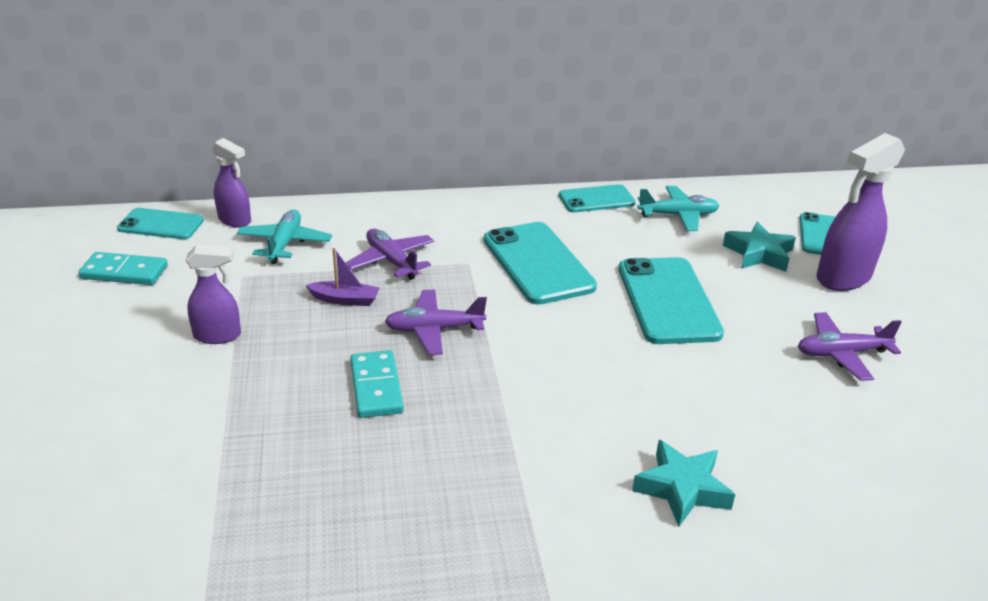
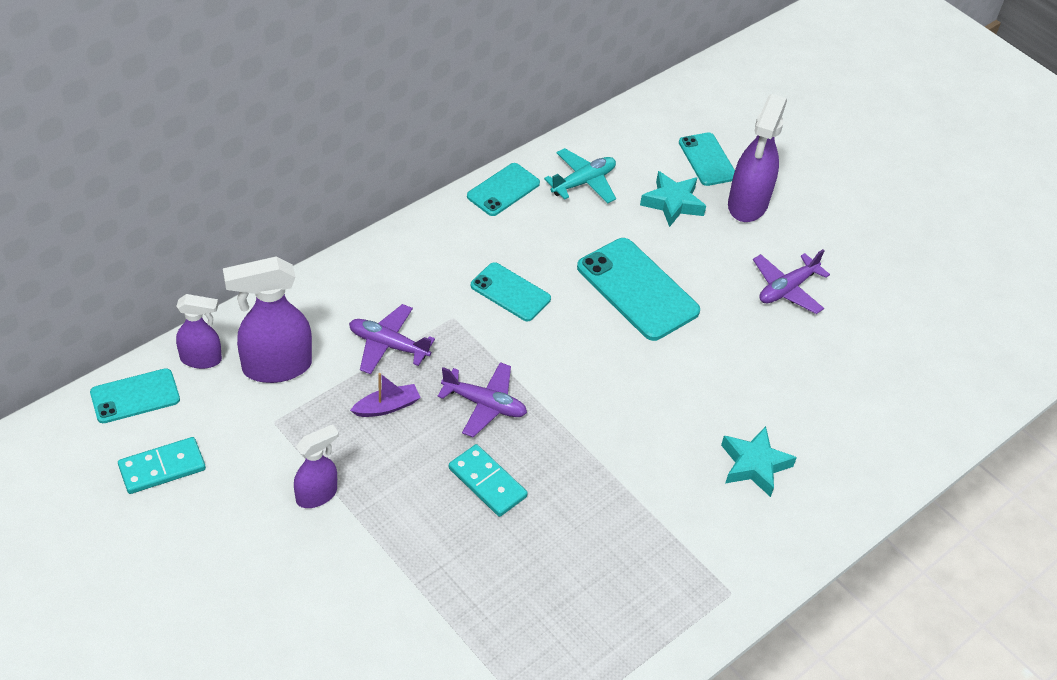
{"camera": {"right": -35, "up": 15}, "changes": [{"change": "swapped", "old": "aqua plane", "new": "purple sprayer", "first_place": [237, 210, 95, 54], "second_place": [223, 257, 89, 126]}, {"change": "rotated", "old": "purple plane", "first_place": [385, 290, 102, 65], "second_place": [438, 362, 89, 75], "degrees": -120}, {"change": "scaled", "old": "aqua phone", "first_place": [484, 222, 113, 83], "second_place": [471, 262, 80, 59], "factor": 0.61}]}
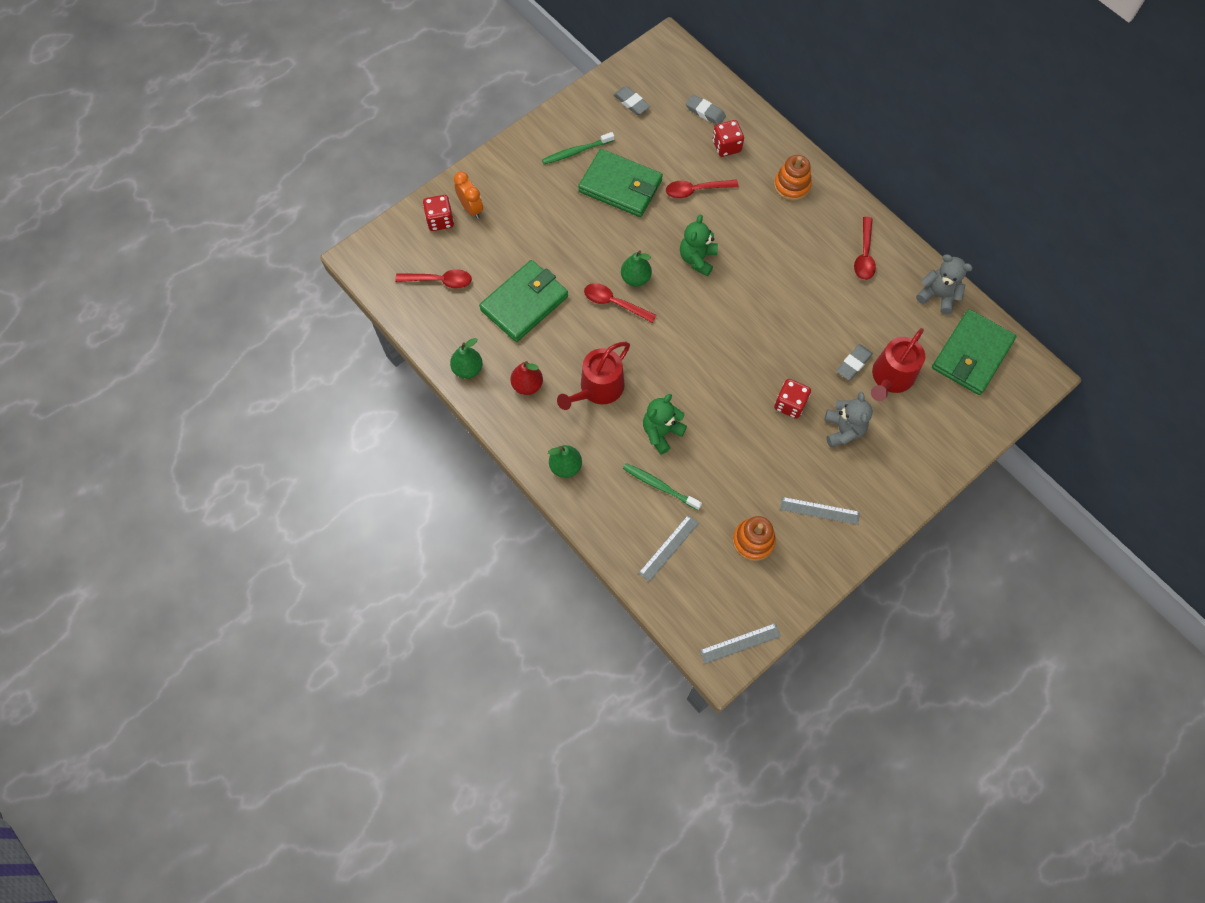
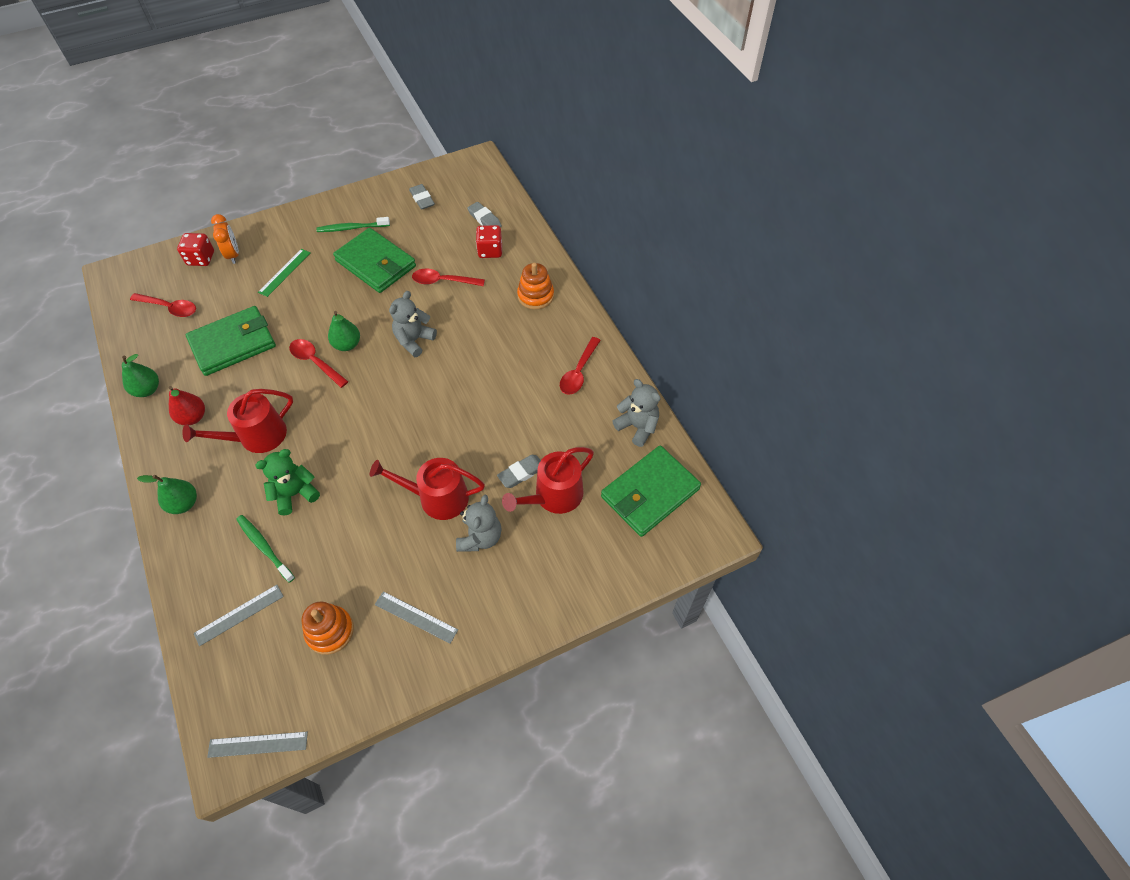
{"camera": {"right": 15, "up": -10}, "changes": [{"change": "new", "new": "leaf-green ruler", "second_place": [258, 249, 52, 48]}, {"change": "swapped", "old": "scarlet game die", "new": "scarlet sprinkling can", "first_place": [774, 379, 37, 40], "second_place": [370, 458, 115, 62]}, {"change": "repainted", "old": "leaf-green teddy", "new": "gray teddy", "first_place": [680, 215, 38, 61], "second_place": [389, 291, 48, 66]}]}
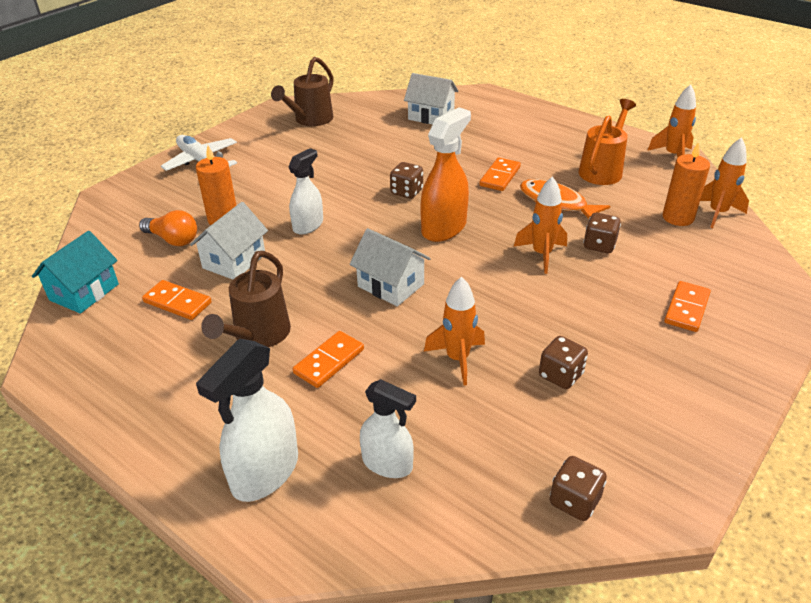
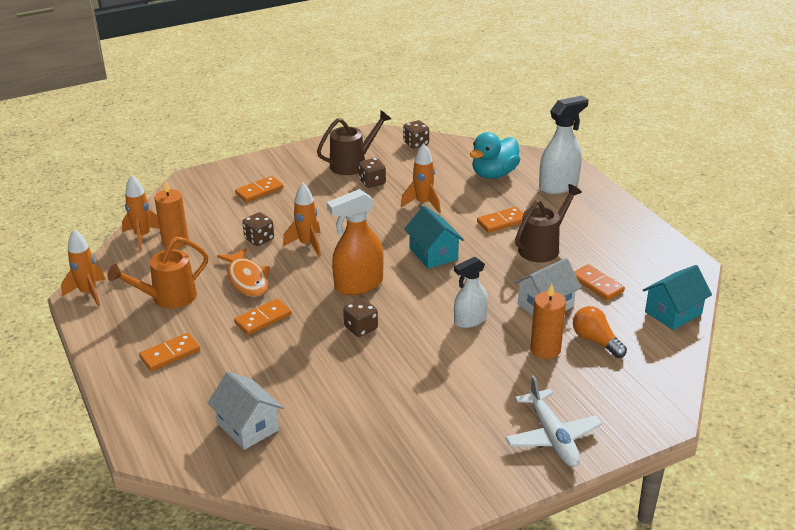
{"camera": {"right": -155, "up": -5}, "changes": [{"change": "new", "new": "orange-coloured domino piece", "second_place": [139, 333, 61, 38]}, {"change": "shifted", "old": "russet sprinkling can", "first_place": [271, 57, 63, 69], "second_place": [317, 111, 74, 64]}, {"change": "swapped", "old": "pure white sprayer", "new": "aqua toy duck", "first_place": [360, 379, 56, 99], "second_place": [470, 132, 50, 47]}, {"change": "repainted", "old": "pure white house", "new": "aqua house", "first_place": [350, 228, 81, 78], "second_place": [404, 206, 60, 63]}]}
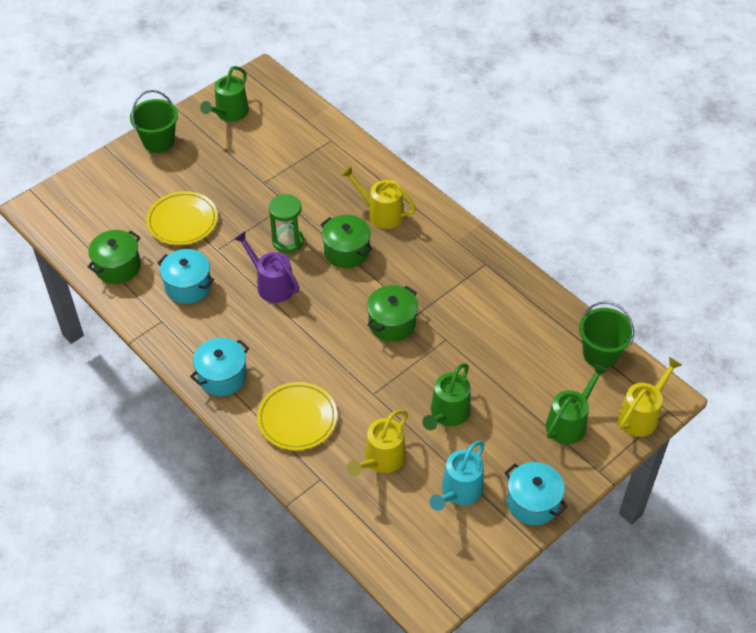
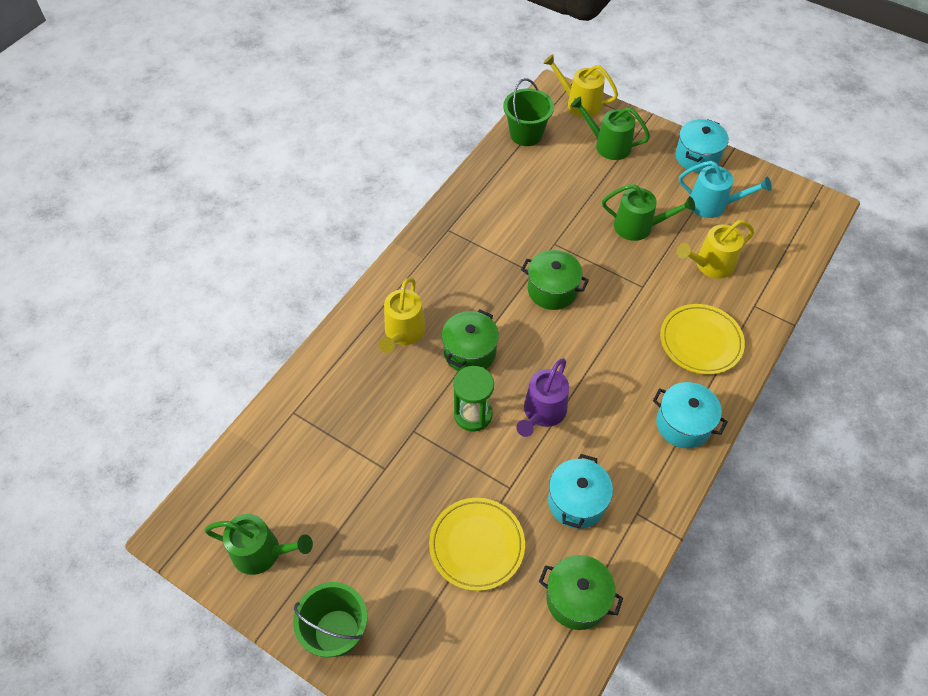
{"camera": {"right": -105, "up": 5}, "changes": [{"change": "rotated", "old": "yellow sprinkling can", "first_place": [347, 410, 61, 66], "second_place": [677, 220, 77, 59], "degrees": 135}]}
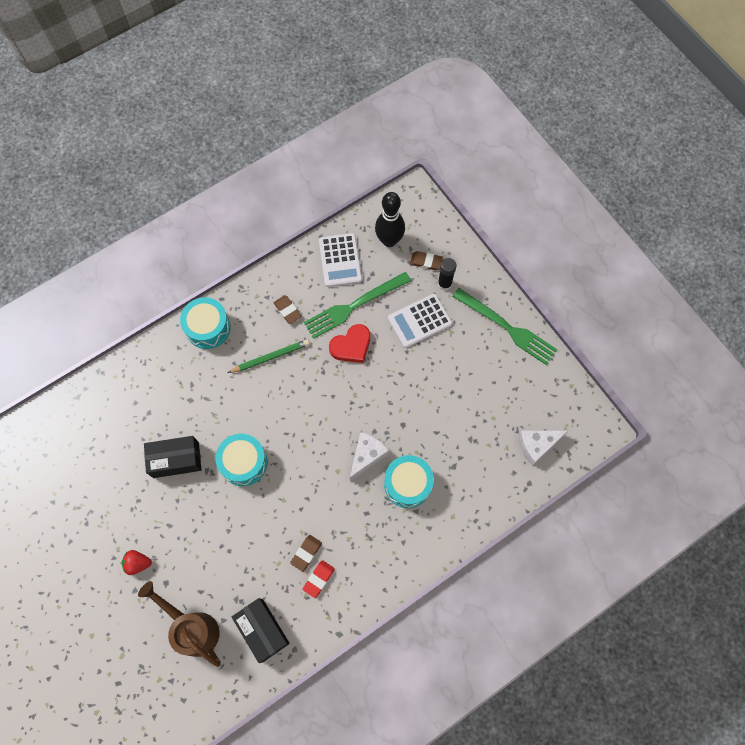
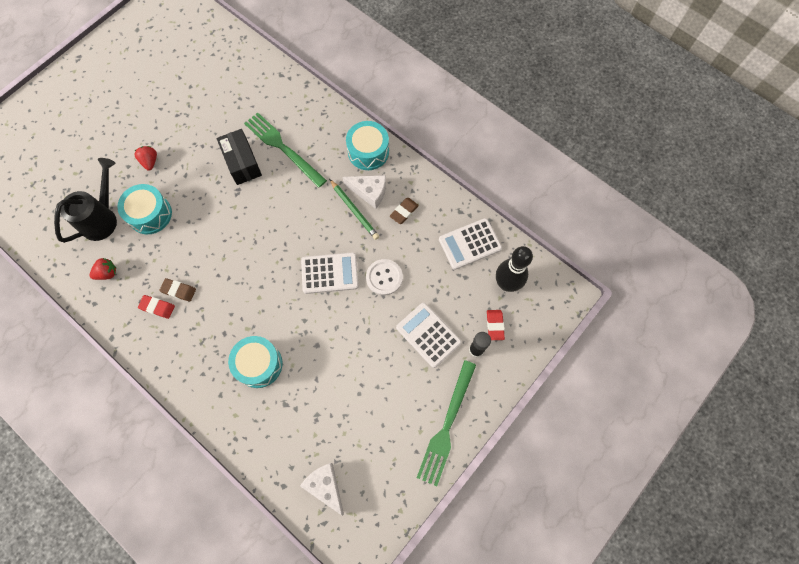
{"camera": {"right": 75, "up": 0}, "changes": [{"change": "new", "new": "pure white adding machine", "second_place": [301, 252, 58, 42]}, {"change": "shifted", "old": "aqua toy drum", "first_place": [215, 434, 53, 52], "second_place": [117, 184, 55, 50]}, {"change": "shifted", "old": "leaf-green table fork", "first_place": [304, 272, 107, 67], "second_place": [244, 112, 83, 76]}, {"change": "shifted", "old": "pure white piece of cheese", "first_place": [350, 432, 39, 49], "second_place": [343, 175, 43, 34]}, {"change": "swapped", "old": "black package", "new": "scarlet strawberry", "first_place": [232, 598, 58, 65], "second_place": [89, 258, 27, 22]}, {"change": "swapped", "old": "scarlet heart", "new": "pure white sewing button", "first_place": [329, 324, 41, 39], "second_place": [366, 259, 37, 36]}, {"change": "repainted", "old": "russet sprinkling can", "new": "black sprinkling can", "first_place": [138, 581, 83, 86], "second_place": [54, 158, 63, 85]}, {"change": "repainted", "old": "russet eraser", "new": "scarlet eraser", "first_place": [410, 251, 33, 19], "second_place": [487, 310, 18, 30]}]}
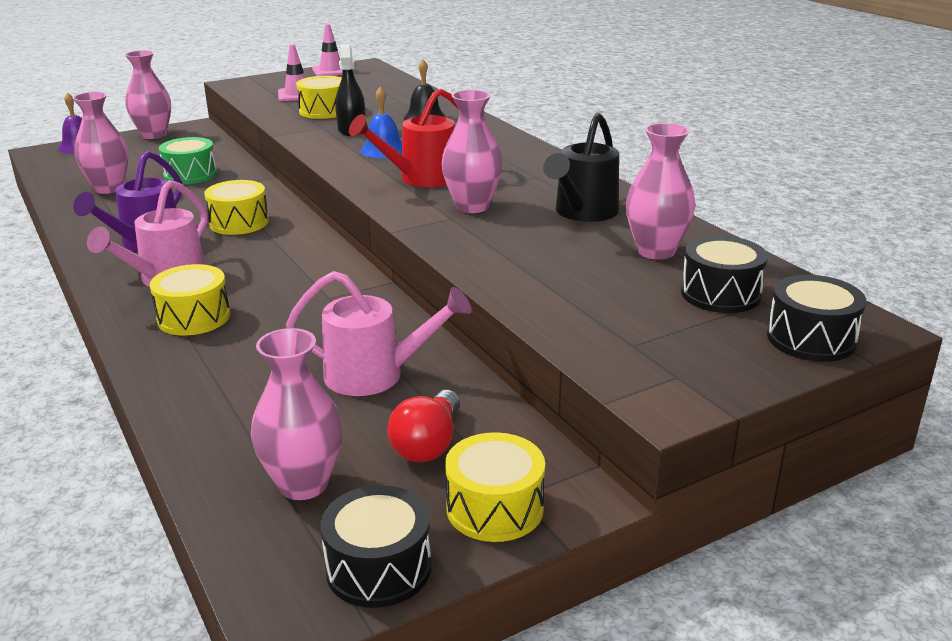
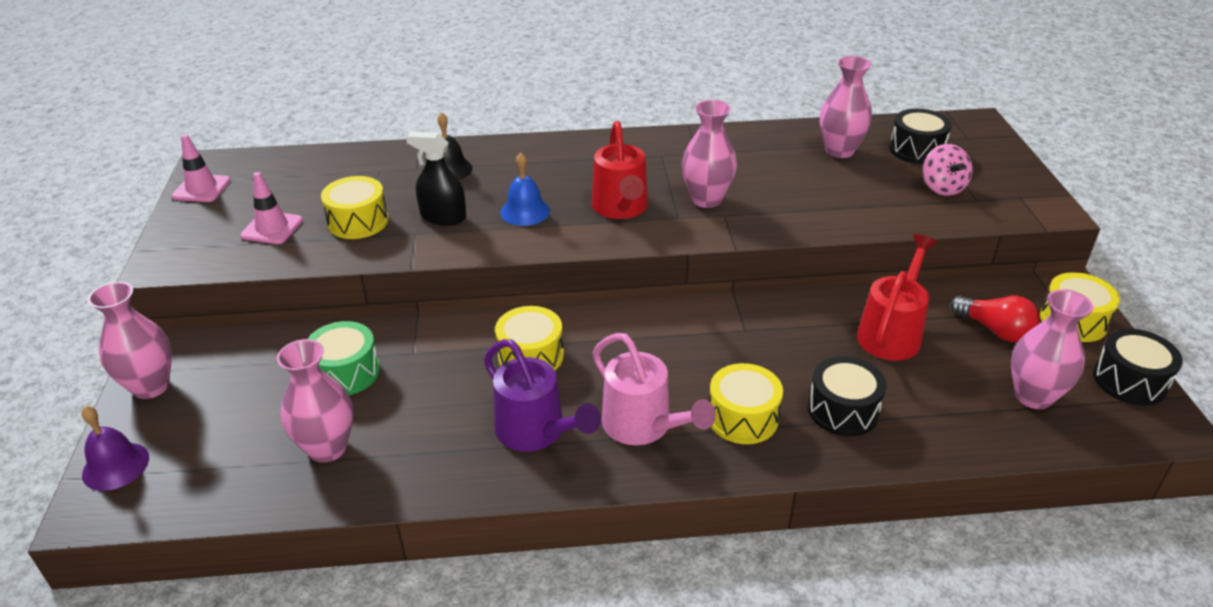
{"camera": {"right": -65, "up": 10}, "changes": [{"change": "gone", "old": "black sprinkling can", "first_place": [543, 113, 76, 109]}, {"change": "new", "new": "pink toy top", "second_place": [923, 144, 50, 52]}, {"change": "shifted", "old": "black toy drum", "first_place": [767, 275, 99, 87], "second_place": [808, 356, 79, 80]}, {"change": "repainted", "old": "pink sprinkling can", "new": "scarlet sprinkling can", "first_place": [286, 271, 186, 125], "second_place": [857, 234, 80, 127]}]}
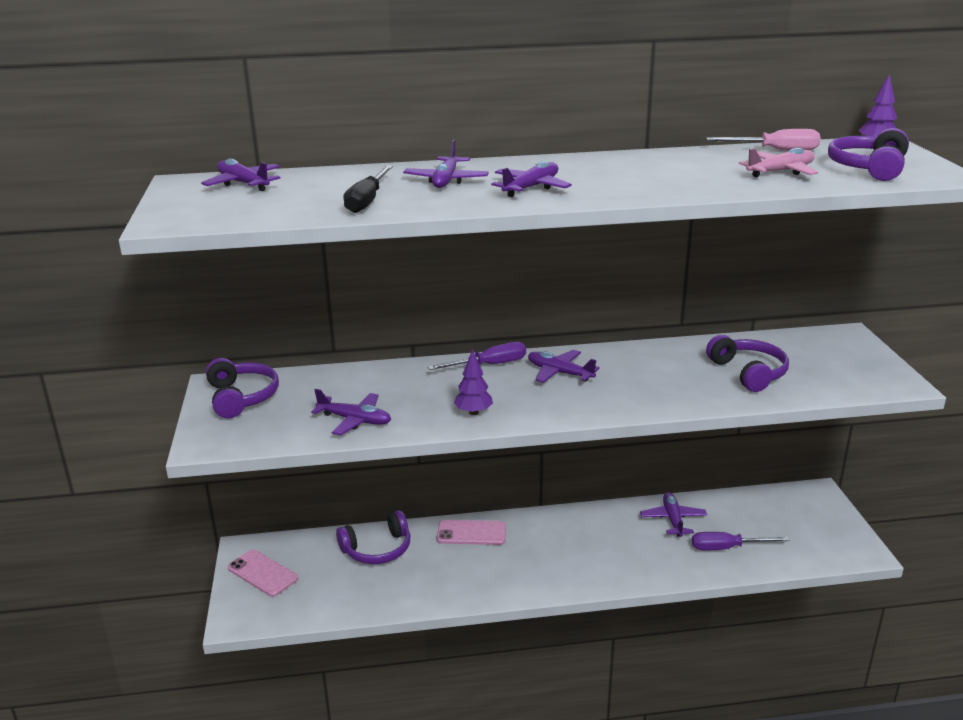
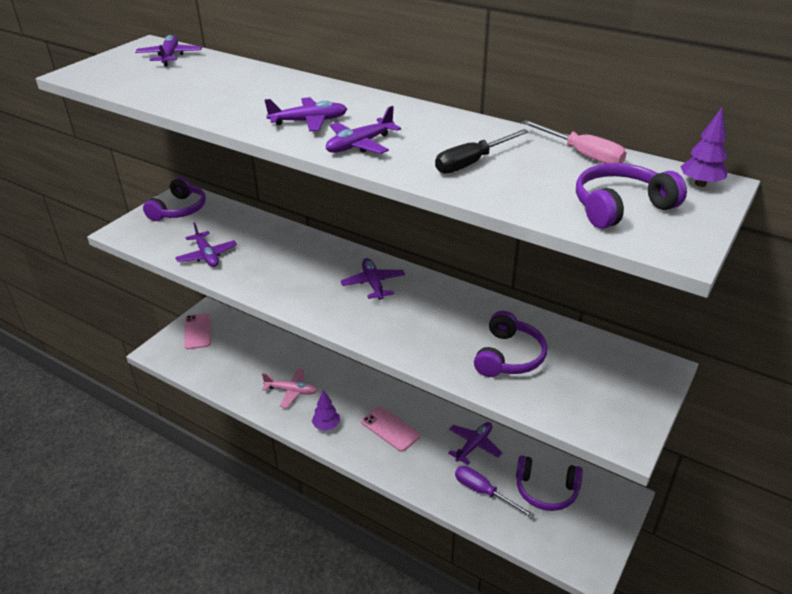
{"camera": {"right": 40, "up": 10}, "changes": [{"change": "gone", "old": "purple hand screwdriver", "first_place": [428, 342, 98, 28]}, {"change": "shifted", "old": "purple over-ear headphones", "first_place": [336, 510, 74, 54], "second_place": [516, 456, 67, 55]}, {"change": "shifted", "old": "black hand screwdriver", "first_place": [343, 165, 50, 48], "second_place": [435, 129, 94, 45]}, {"change": "shifted", "old": "purple plane", "first_place": [403, 140, 86, 48], "second_place": [326, 106, 75, 48]}, {"change": "shifted", "old": "pink phone", "first_place": [437, 520, 69, 25], "second_place": [361, 406, 59, 46]}, {"change": "shifted", "old": "purple fir tree", "first_place": [454, 349, 39, 66], "second_place": [312, 390, 28, 41]}, {"change": "shifted", "old": "pink plane", "first_place": [739, 148, 79, 29], "second_place": [262, 368, 56, 40]}]}
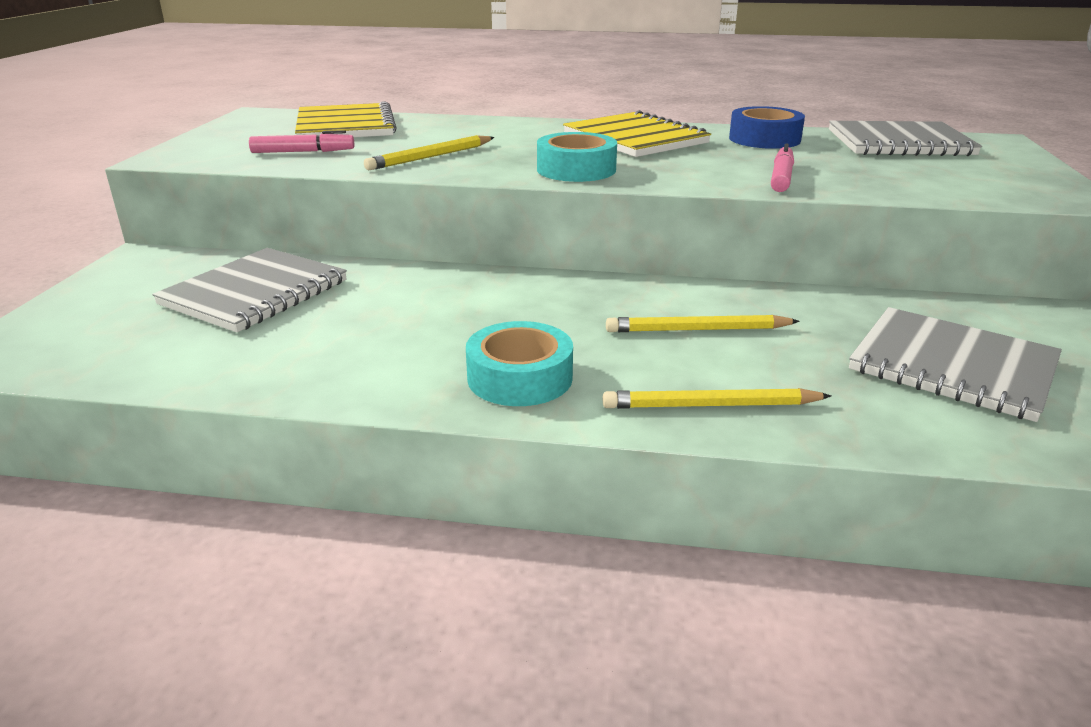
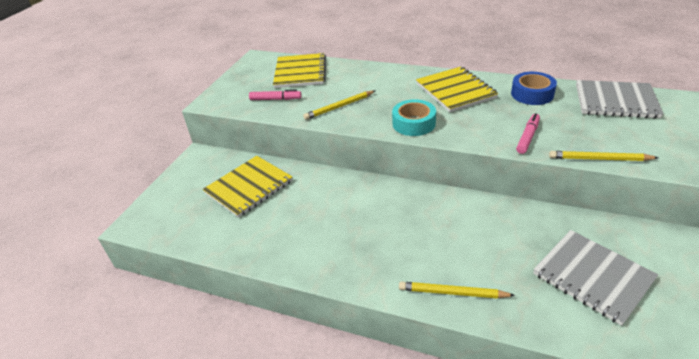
{"camera": {"right": 15, "up": 10}, "changes": [{"change": "gone", "old": "aqua sticky tape", "first_place": [466, 321, 107, 85]}, {"change": "shifted", "old": "yellow wooden pencil", "first_place": [606, 315, 194, 17], "second_place": [549, 151, 110, 10]}, {"change": "repainted", "old": "gray notebook", "new": "yellow notebook", "first_place": [152, 248, 195, 84], "second_place": [202, 156, 91, 62]}]}
